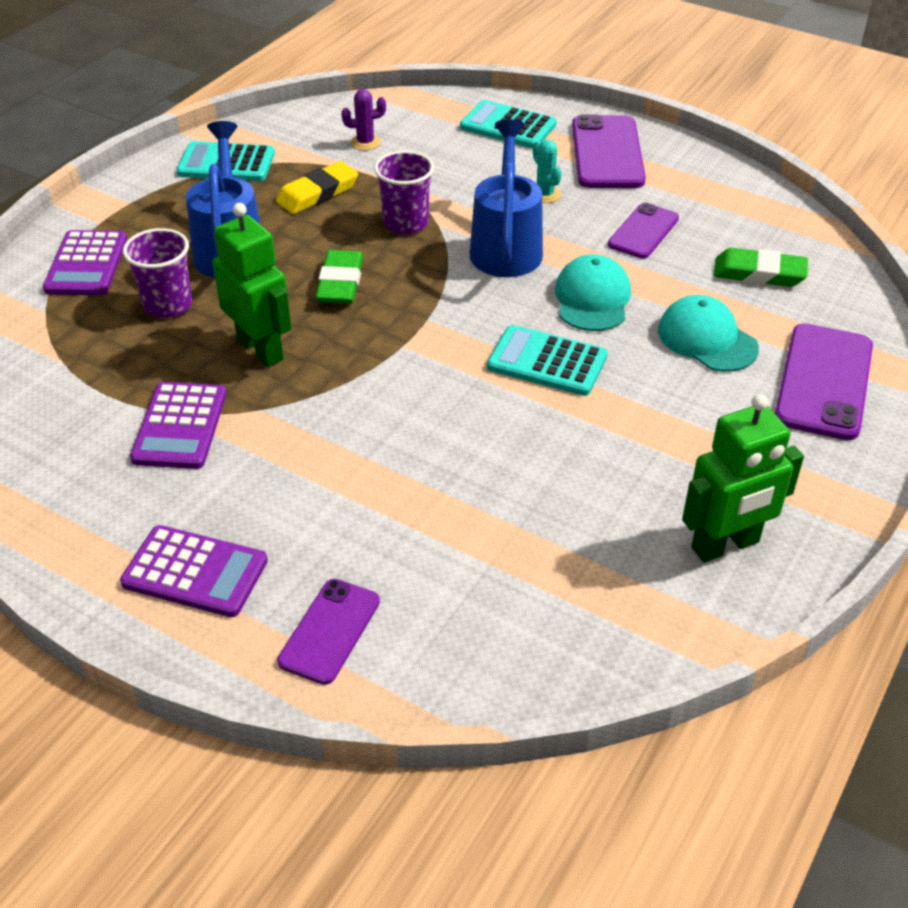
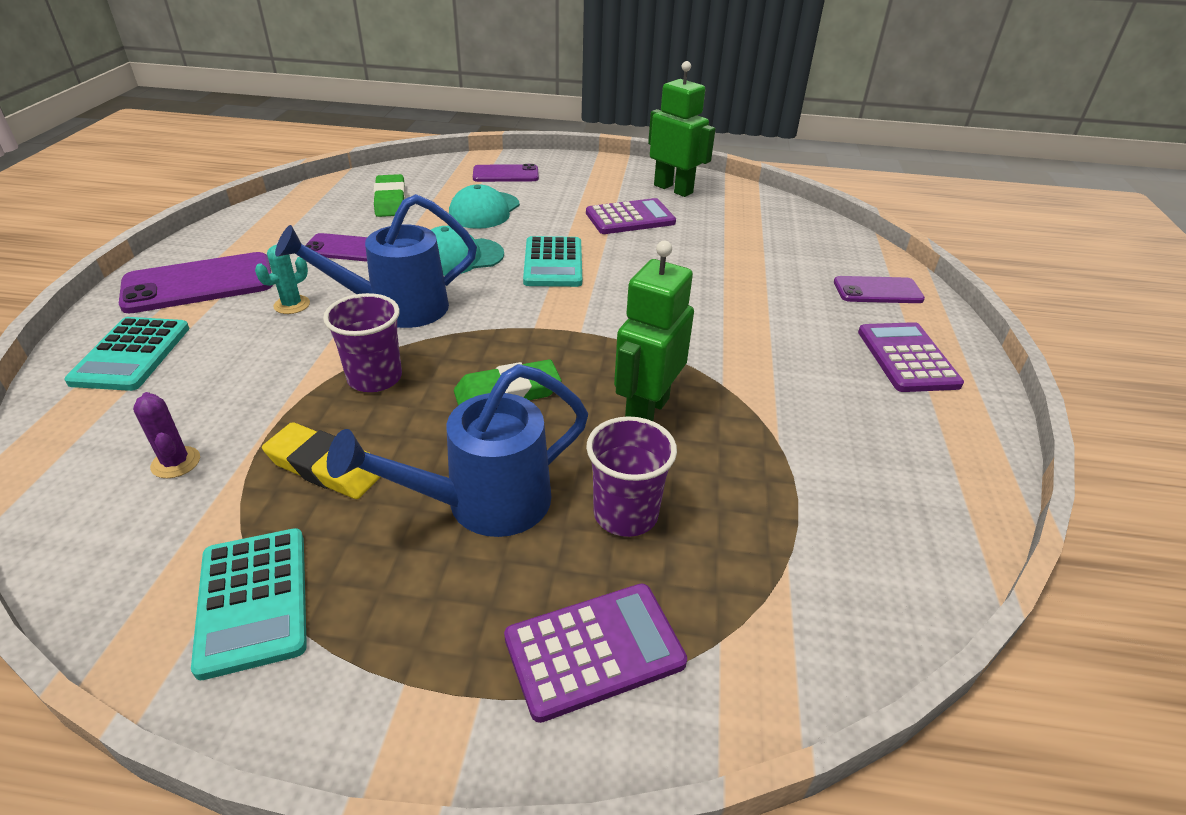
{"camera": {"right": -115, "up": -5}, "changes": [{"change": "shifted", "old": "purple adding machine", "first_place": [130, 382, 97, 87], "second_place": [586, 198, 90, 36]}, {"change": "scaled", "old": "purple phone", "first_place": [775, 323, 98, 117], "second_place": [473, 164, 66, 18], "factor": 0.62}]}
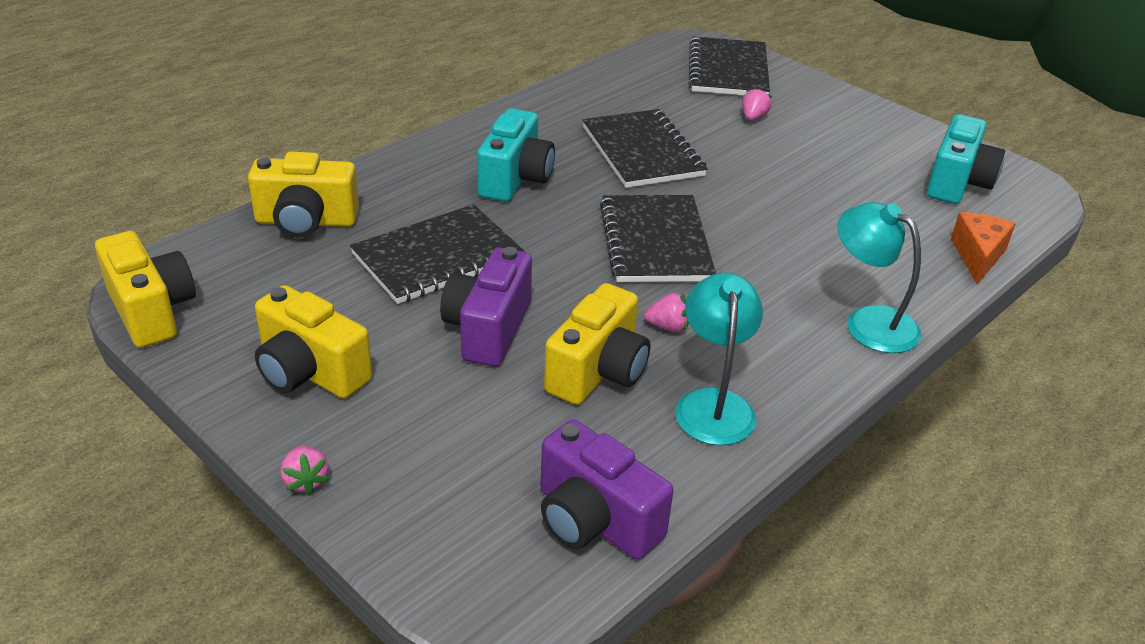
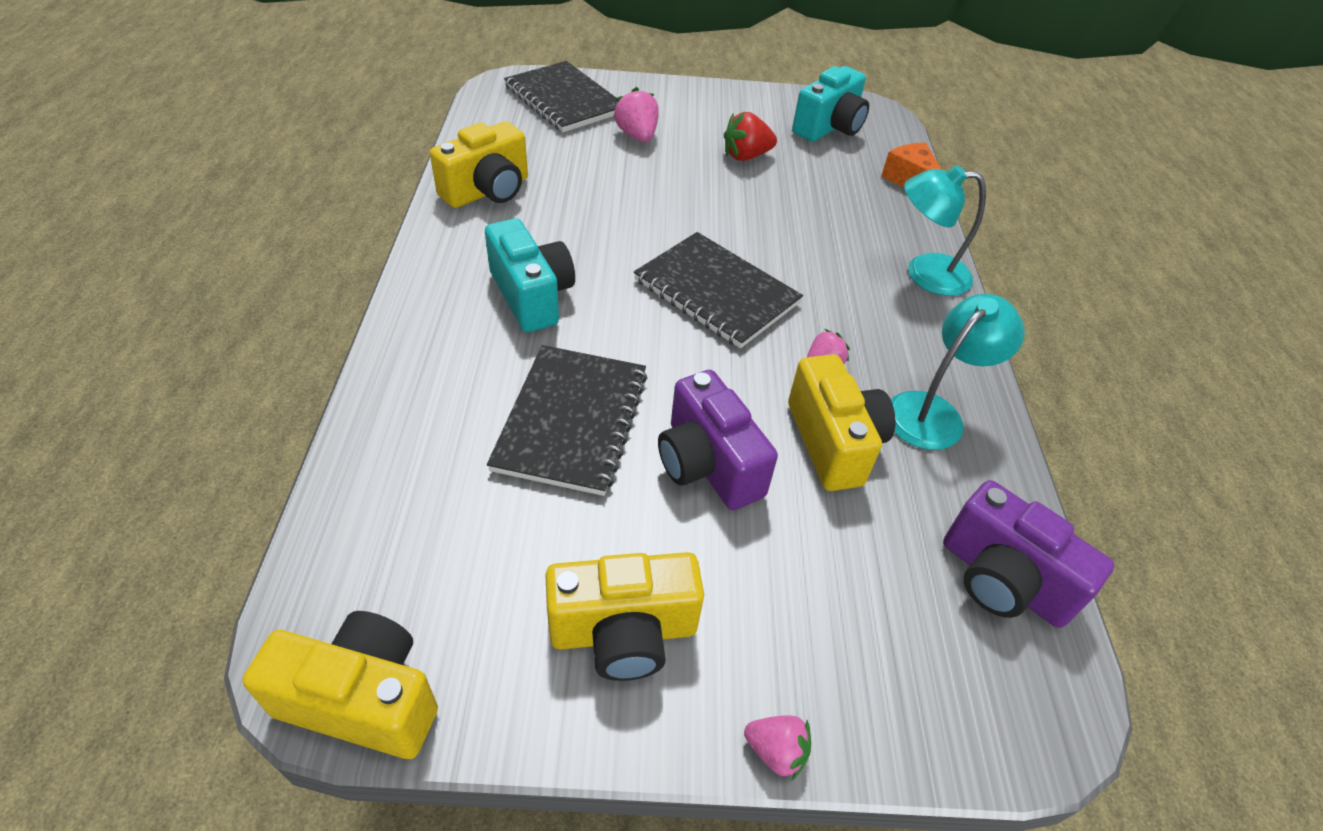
{"camera": {"right": -45, "up": 10}, "changes": [{"change": "gone", "old": "black notebook", "first_place": [583, 109, 125, 79]}, {"change": "new", "new": "scarlet strawberry", "second_place": [724, 112, 53, 49]}, {"change": "shifted", "old": "yellow camera", "first_place": [248, 152, 111, 85], "second_place": [430, 121, 98, 87]}, {"change": "rotated", "old": "purple camera", "first_place": [540, 419, 133, 141], "second_place": [943, 480, 171, 148], "degrees": 45}, {"change": "rotated", "old": "aqua reading lamp", "first_place": [675, 272, 88, 174], "second_place": [891, 294, 134, 156], "degrees": 90}, {"change": "rotated", "old": "aqua camera", "first_place": [927, 114, 78, 90], "second_place": [792, 66, 77, 76], "degrees": 60}, {"change": "scaled", "old": "pink strawberry", "first_place": [742, 87, 30, 33], "second_place": [613, 87, 46, 55], "factor": 1.55}]}
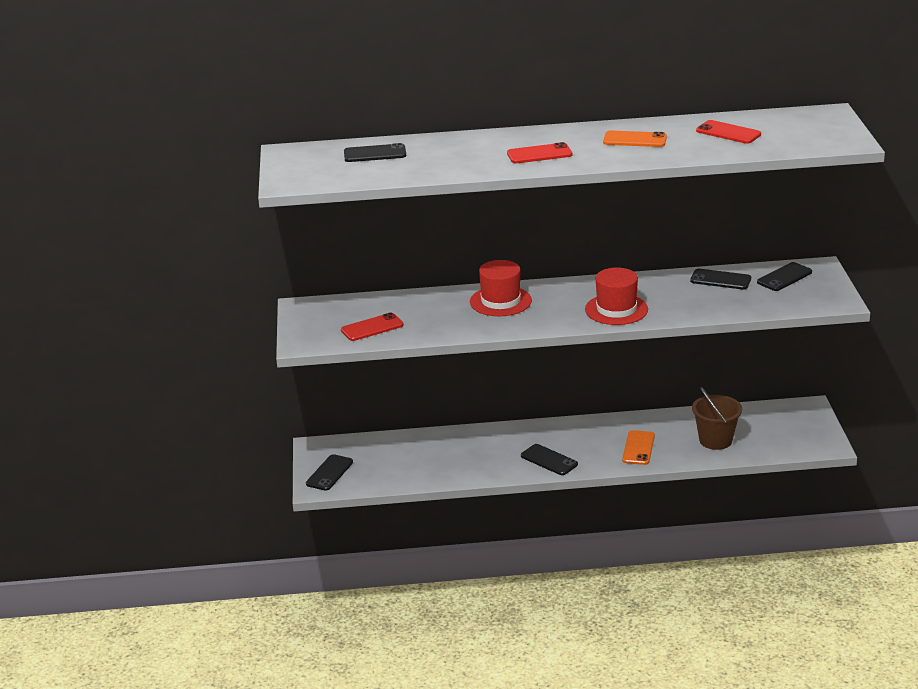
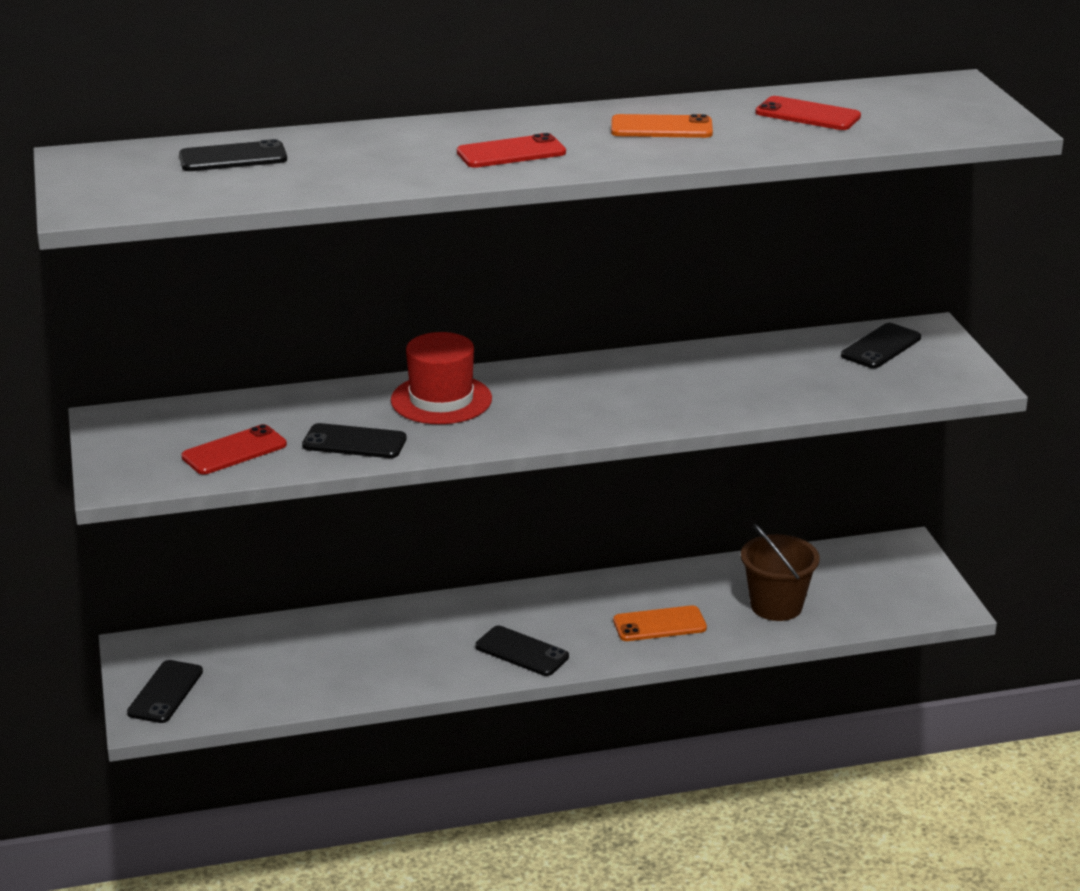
{"camera": {"right": -10, "up": 0}, "changes": [{"change": "gone", "old": "scarlet hat", "first_place": [585, 267, 63, 58]}, {"change": "shifted", "old": "black phone", "first_place": [690, 269, 61, 21], "second_place": [302, 423, 105, 35]}, {"change": "rotated", "old": "orange-coloured phone", "first_place": [622, 430, 33, 35], "second_place": [613, 605, 94, 36], "degrees": 75}]}
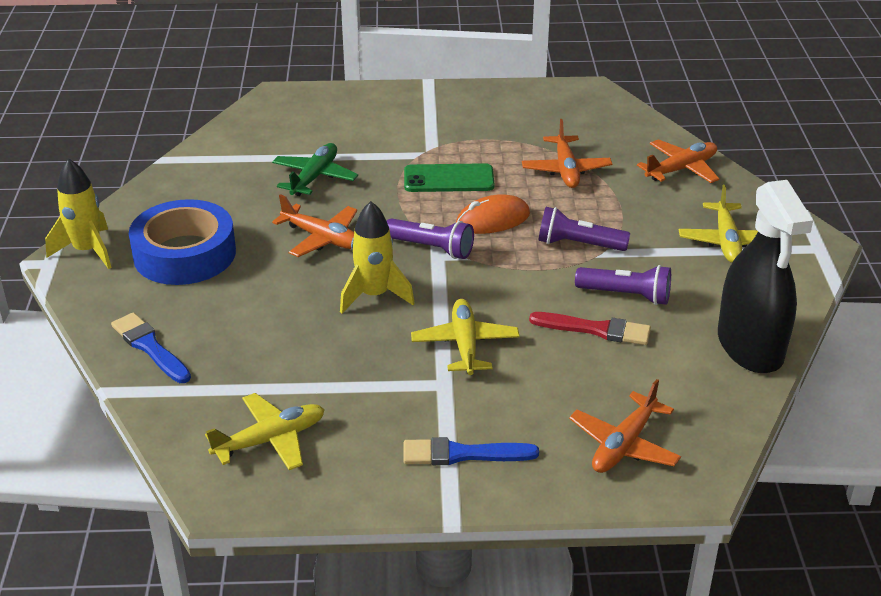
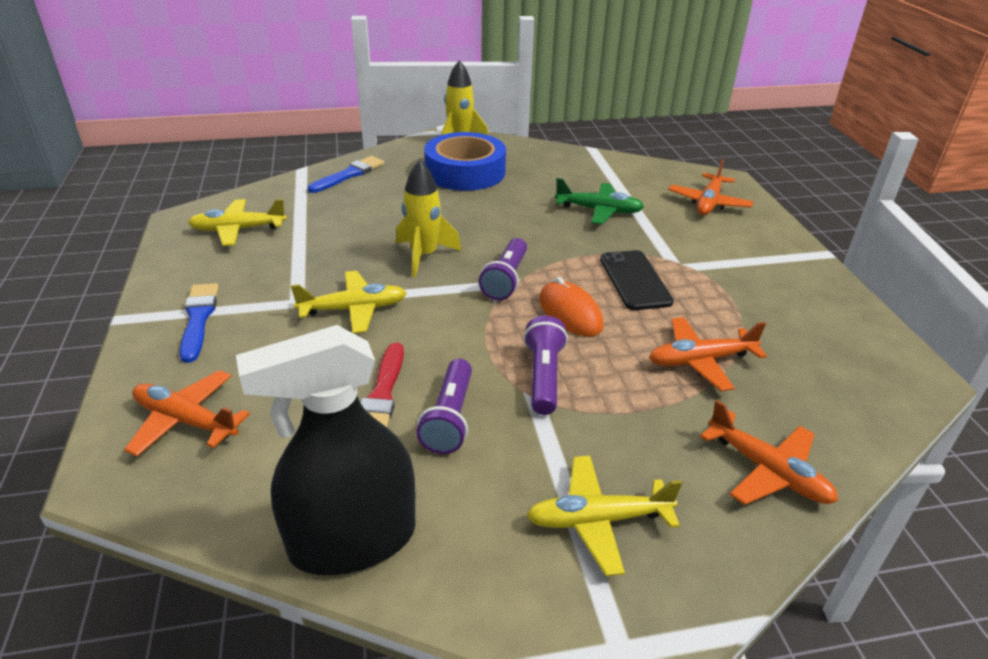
{"camera": {"right": 80, "up": 0}, "changes": [{"change": "shifted", "old": "orange-coloured plane", "first_place": [272, 194, 85, 63], "second_place": [668, 159, 86, 56]}, {"change": "repainted", "old": "leaf-green phone", "new": "black phone", "first_place": [404, 163, 90, 29], "second_place": [600, 250, 74, 60]}, {"change": "rotated", "old": "yellow plane", "first_place": [205, 393, 120, 77], "second_place": [188, 199, 99, 47], "degrees": 120}]}
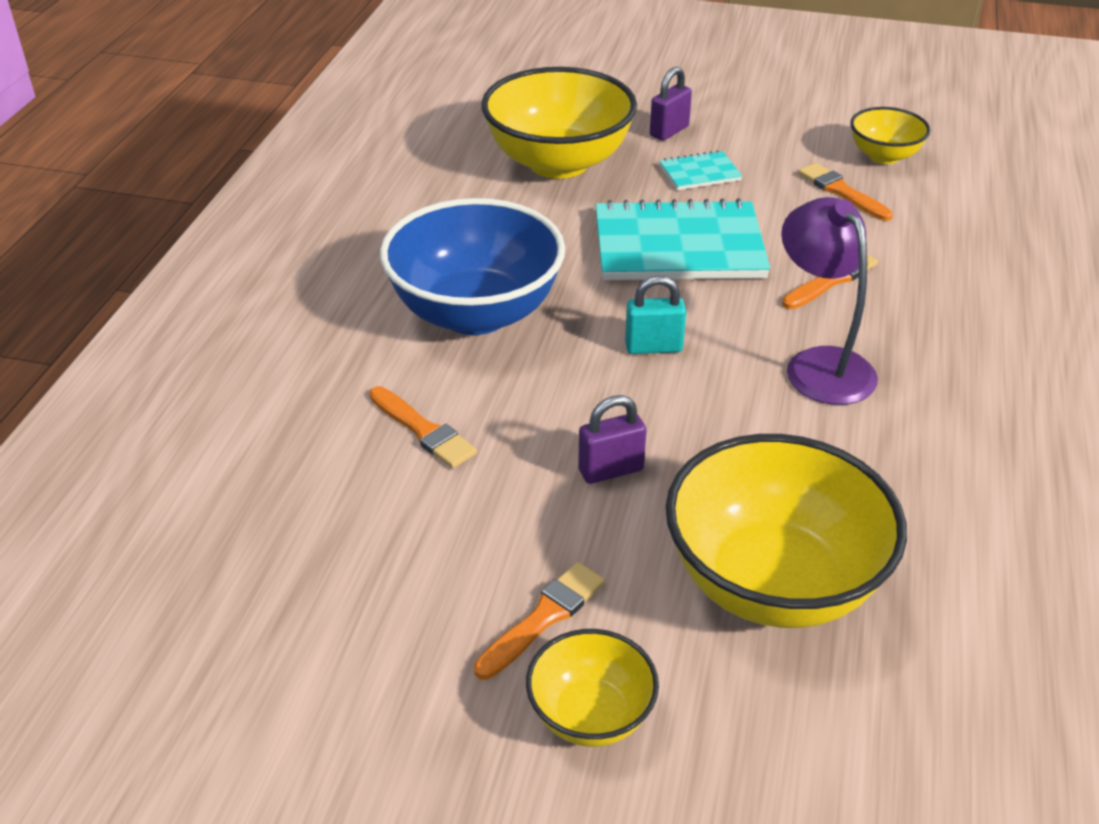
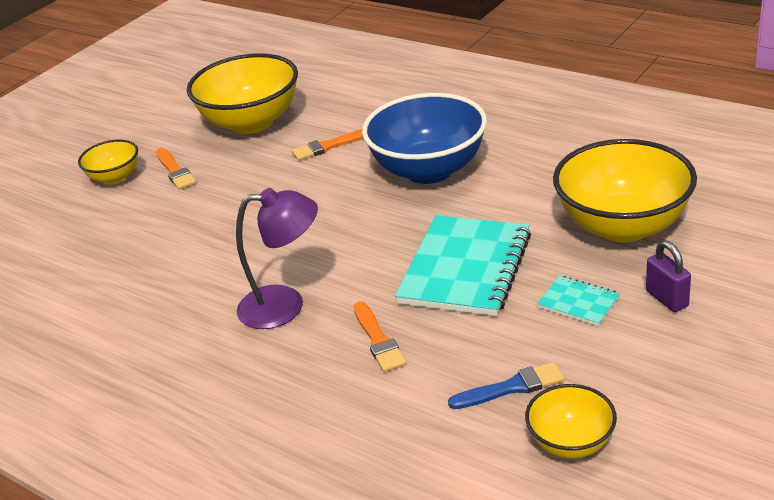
{"camera": {"right": 115, "up": -5}, "changes": [{"change": "gone", "old": "purple lock", "first_place": [578, 395, 69, 89]}, {"change": "gone", "old": "aqua lock", "first_place": [625, 276, 61, 78]}, {"change": "shifted", "old": "yellow serving bowl", "first_place": [666, 434, 241, 194], "second_place": [187, 53, 111, 81]}, {"change": "repainted", "old": "orange-coloured paintbrush", "new": "royal blue paintbrush", "first_place": [798, 163, 95, 58], "second_place": [448, 362, 116, 47]}, {"change": "rotated", "old": "aqua notebook", "first_place": [659, 150, 83, 40], "second_place": [537, 276, 83, 50], "degrees": -60}]}
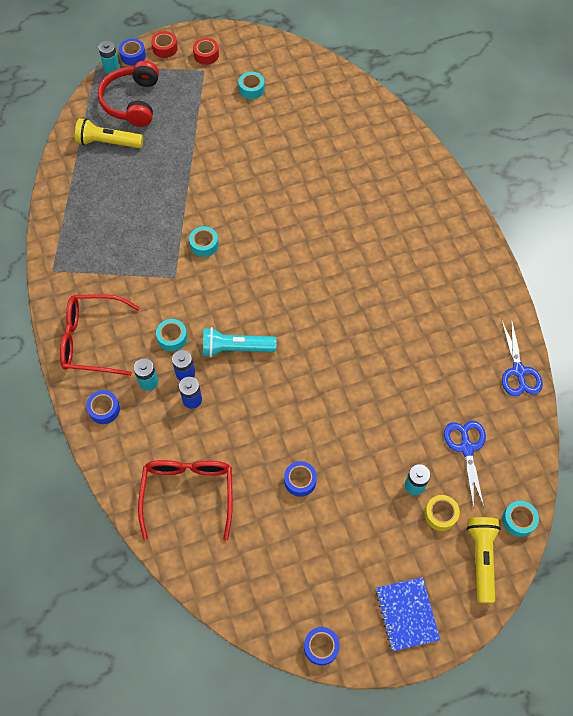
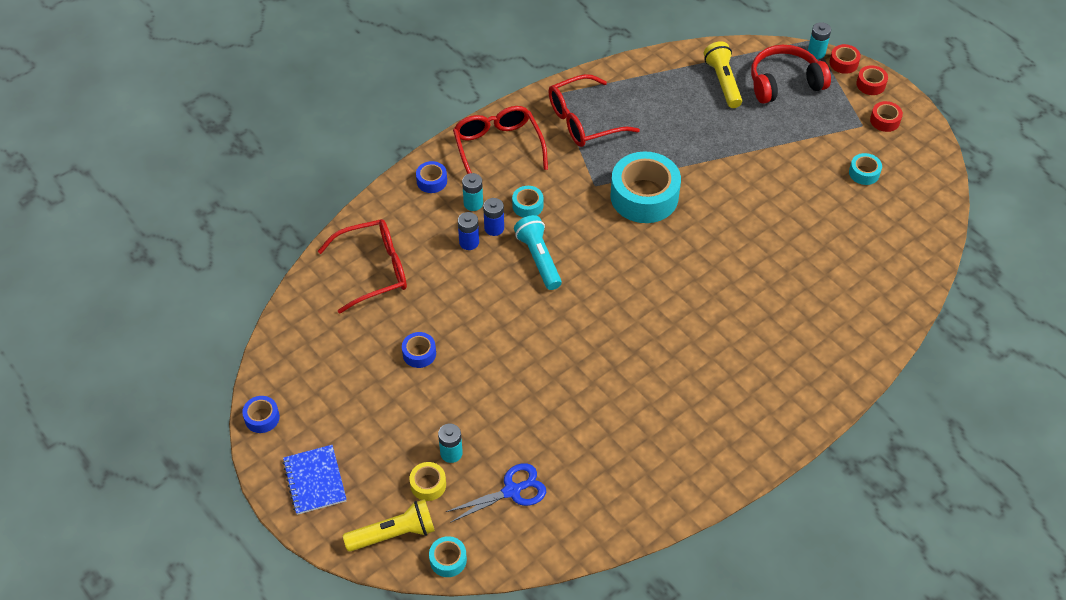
{"camera": {"right": 70, "up": -10}, "changes": [{"change": "gone", "old": "royal blue shears", "first_place": [501, 318, 42, 78]}, {"change": "new", "new": "scarlet eyeglasses", "second_place": [548, 74, 92, 73]}, {"change": "repainted", "old": "royal blue sticky tape", "new": "scarlet sticky tape", "first_place": [119, 39, 27, 27], "second_place": [829, 44, 32, 30]}, {"change": "rotated", "old": "royal blue notebook", "first_place": [375, 577, 65, 74], "second_place": [282, 445, 65, 70], "degrees": -75}, {"change": "scaled", "old": "aqua sticky tape", "first_place": [189, 226, 30, 31], "second_place": [610, 152, 71, 71], "factor": 2.21}]}
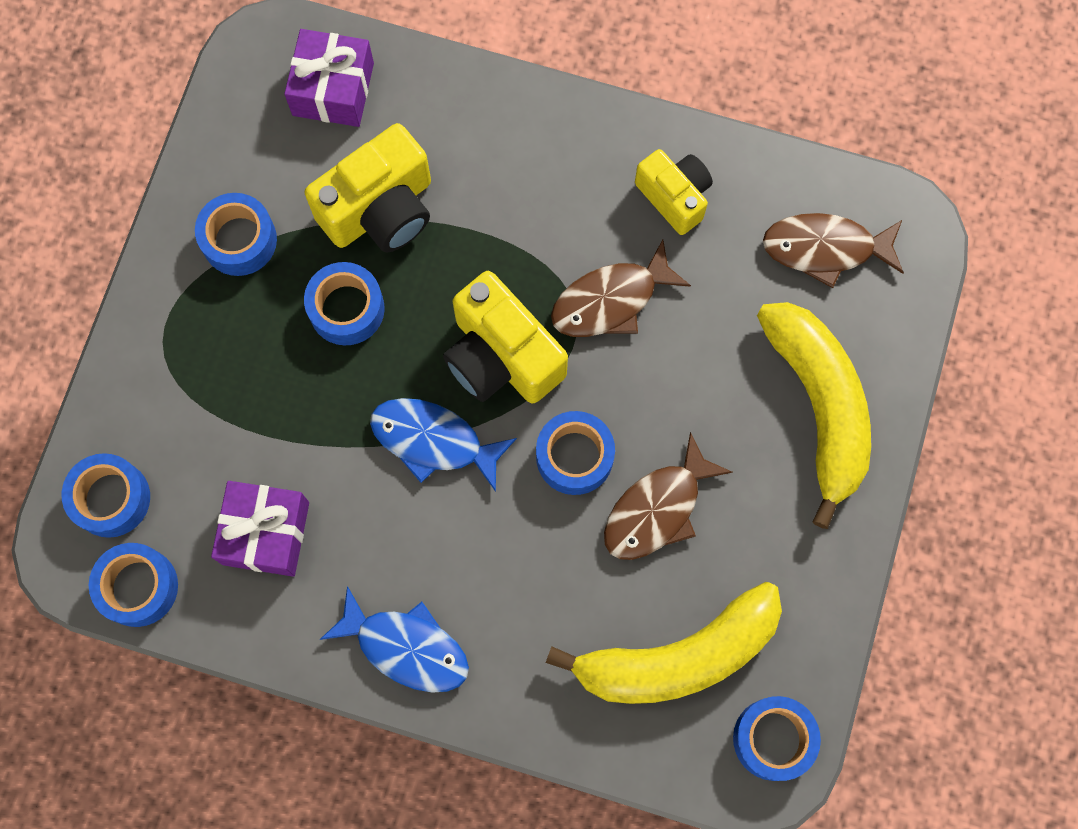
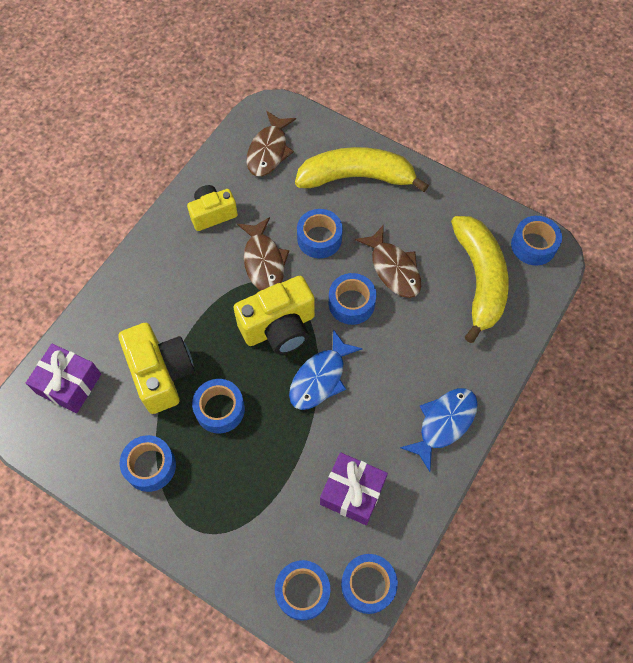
{"camera": {"right": -75, "up": -10}, "changes": [{"change": "new", "new": "royal blue sticky tape", "second_place": [297, 209, 46, 49]}]}
